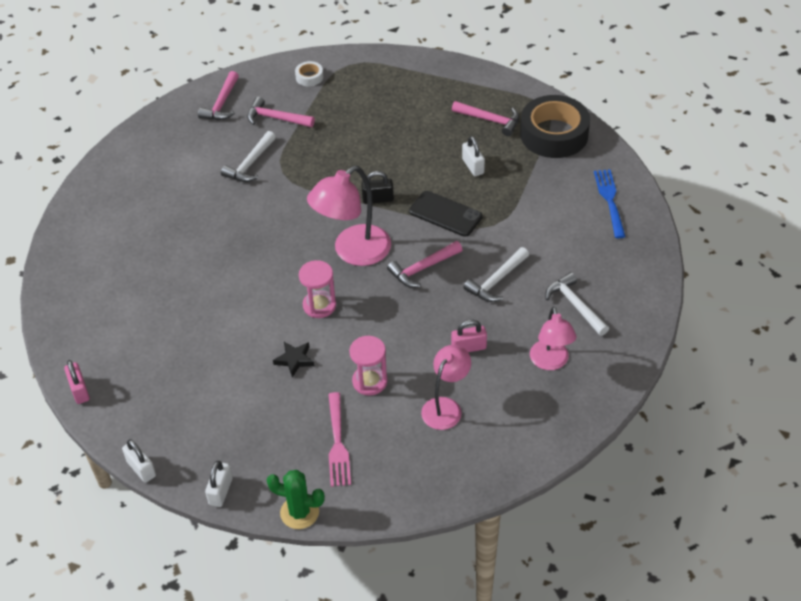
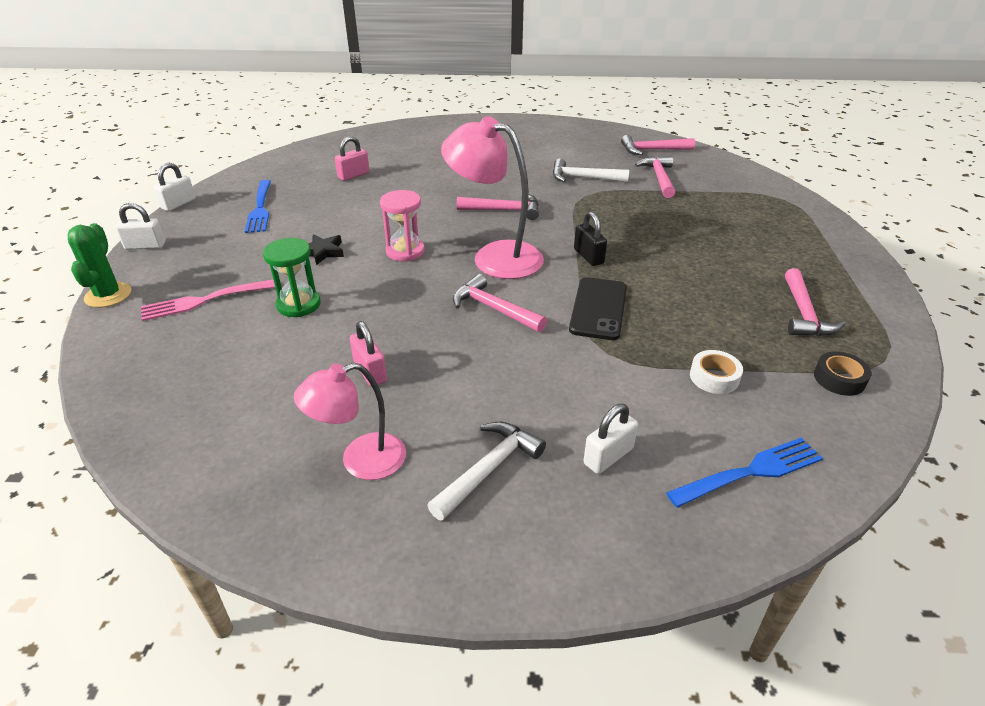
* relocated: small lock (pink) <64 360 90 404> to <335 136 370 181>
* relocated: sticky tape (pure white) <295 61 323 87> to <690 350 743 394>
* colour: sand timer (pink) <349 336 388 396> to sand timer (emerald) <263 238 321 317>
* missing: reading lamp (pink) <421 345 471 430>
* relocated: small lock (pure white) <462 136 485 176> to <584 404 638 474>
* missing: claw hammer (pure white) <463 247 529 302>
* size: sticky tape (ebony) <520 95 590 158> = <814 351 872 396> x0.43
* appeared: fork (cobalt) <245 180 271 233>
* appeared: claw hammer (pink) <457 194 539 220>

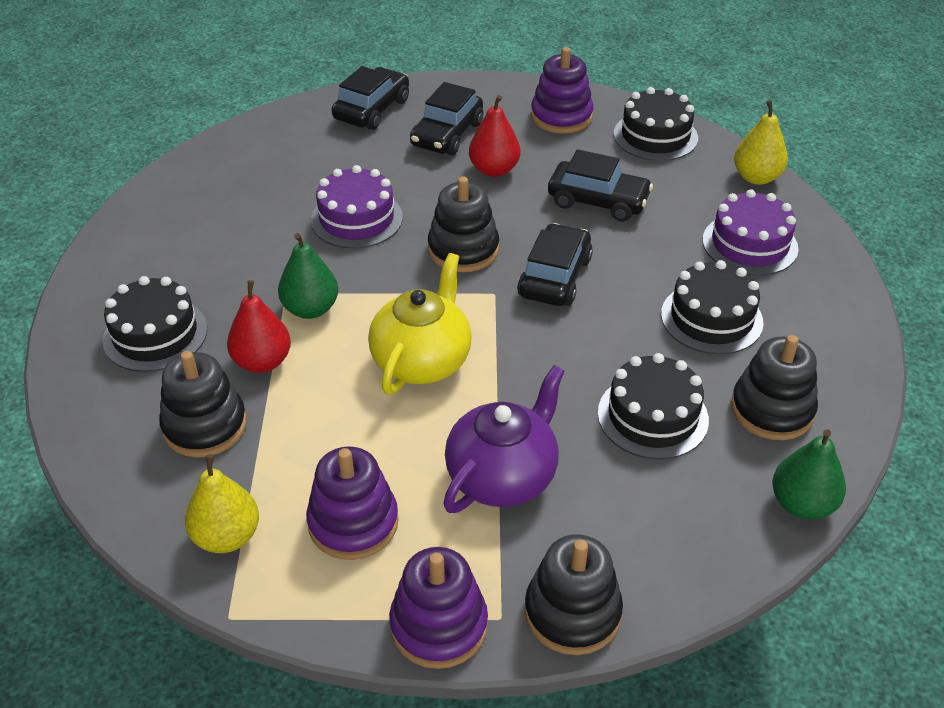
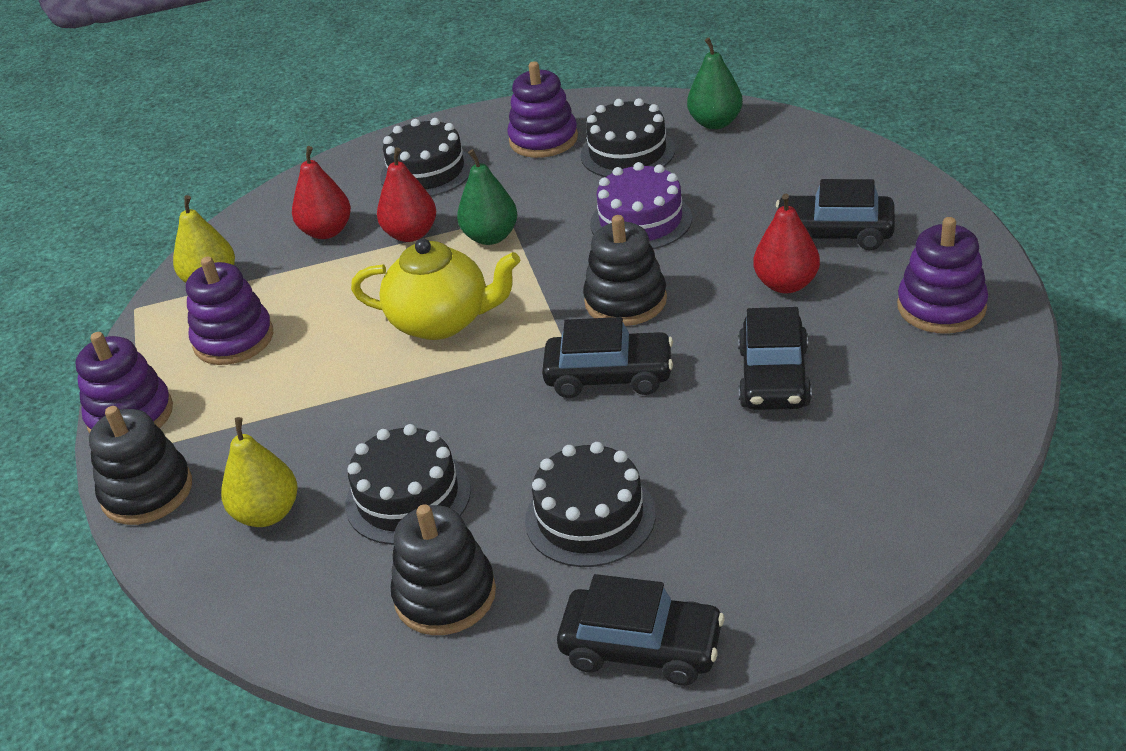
* exchanged: stacking rings (ebony) <159 351 247 457> to toy pear (red) <292 146 351 239>
* relocated: automobile (ebony) <332 66 409 130> to <557 574 724 685>
* missing: china teapot (purple) <443 365 565 513>
* relocated: cake (ebony) <614 87 698 161> to <581 98 675 177>
* missing: cake (purple) <703 189 798 276>
* relocated: toy pear (yellow) <734 100 788 185> to <221 417 298 527>
* relocated: toy pear (emerald) <772 429 846 520> to <687 38 743 129>
* appeared: stacking rings (purple) <507 61 578 158>

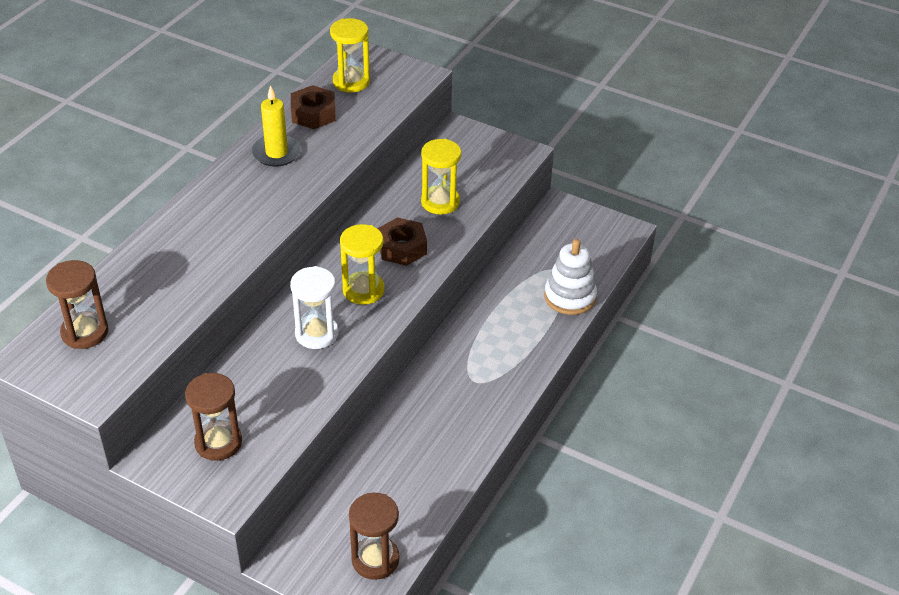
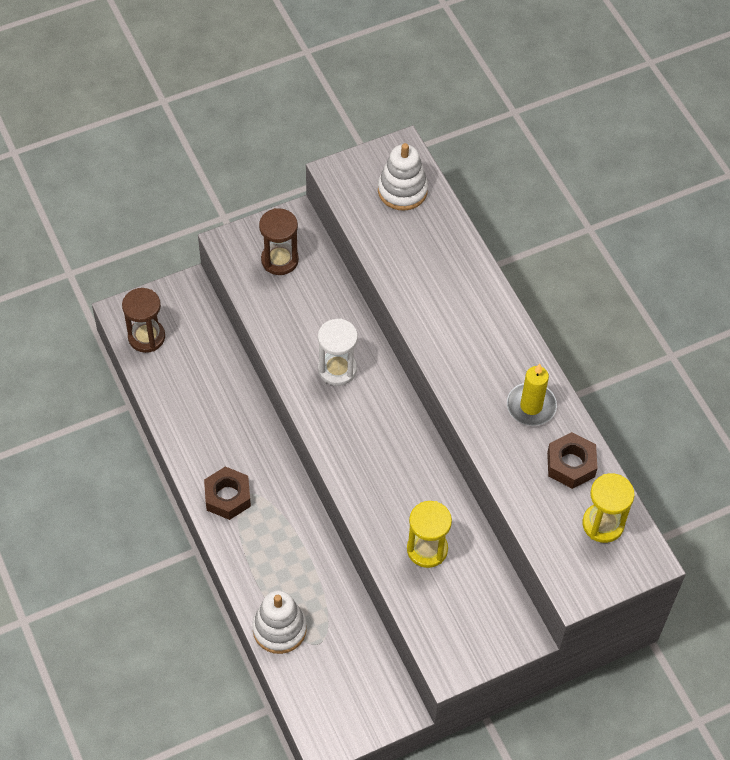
* exchanged: sand timer (dark brown) <46 260 109 349> to stacking rings (pure white) <378 143 428 211>
* missing: sand timer (yellow) <340 224 385 305>
* relocated: nut (dark brown) <377 217 427 266> to <204 466 251 520>

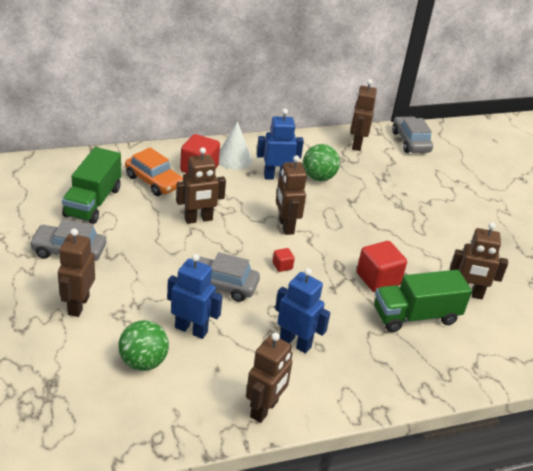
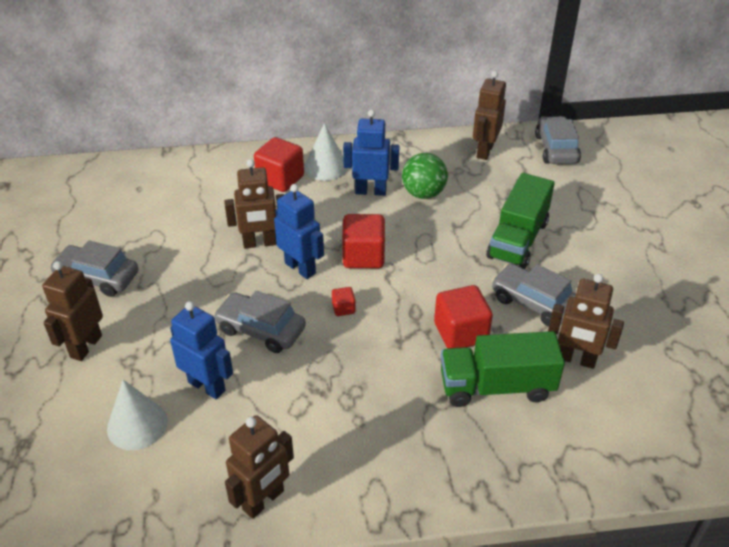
* relocated: toy truck (emerald) <62 147 121 224> to <487 173 555 269>
* exchanged: play ball (emerald) <118 320 169 371> to solid cone (pure white) <107 380 168 450>
* missing: automobile (bright orange) <125 147 183 196>
* relocated: toy robot (cobalt) <275 268 330 354> to <274 184 324 279>
* exchanged: toy robot (dark brown) <276 155 307 235> to block (red) <342 214 385 268>
* appeared: automobile (gray) <492 263 576 327>

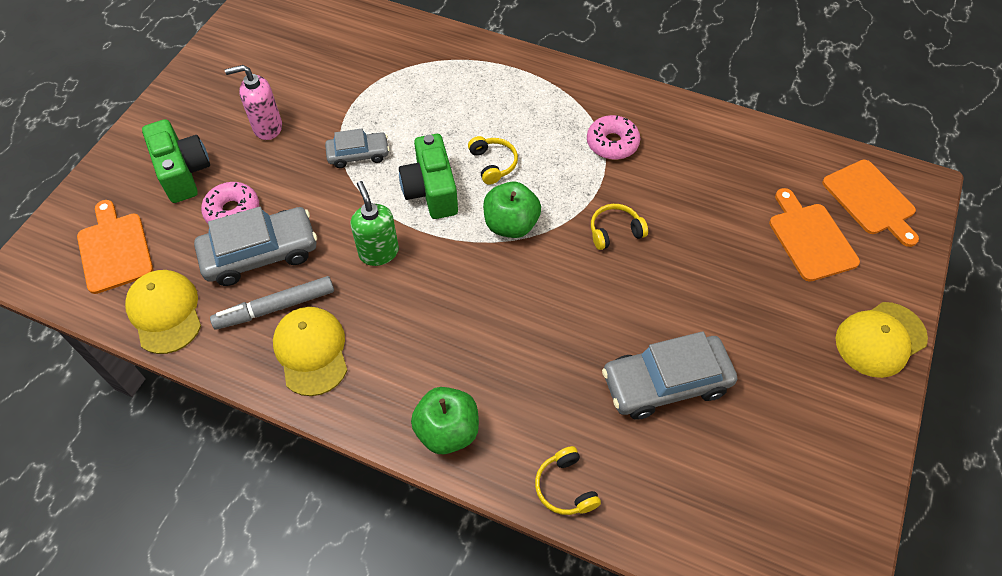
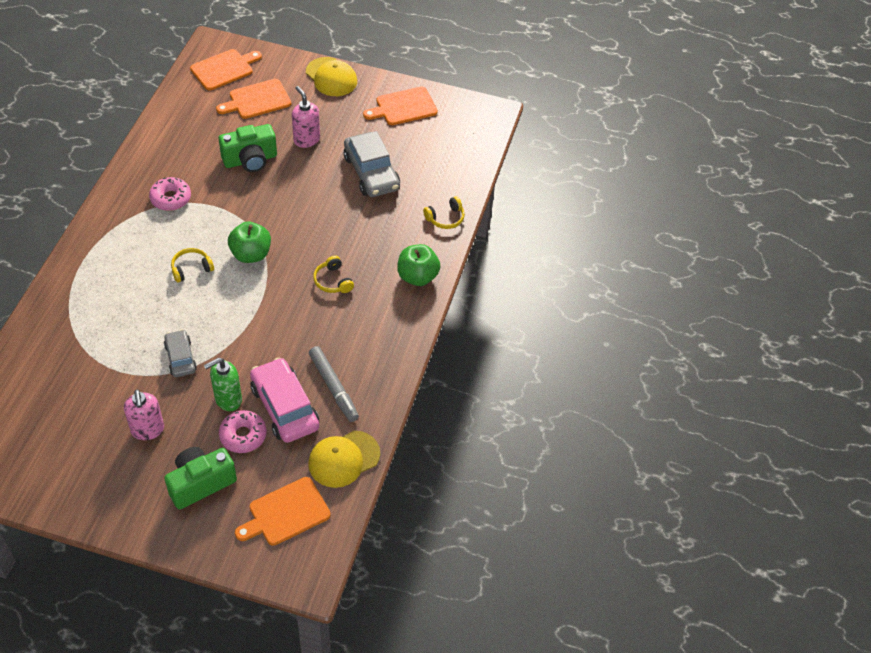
* colour: automobile (gray) <194 207 317 286> to automobile (pink) <250 357 319 443>
* missing: cap (yellow) <273 307 347 396>
* relocated: soap dispenser (emerald) <350 181 399 266> to <204 358 242 411>
* relocated: camera (emerald) <399 134 458 219> to <219 124 277 172>
* relocated: over-ear headphones (yellow) <591 204 648 250> to <313 255 354 293>
* appeared: soap dispenser (pink) <292 86 320 148>
* appeared: chopping board (bright orange) <363 86 438 125>

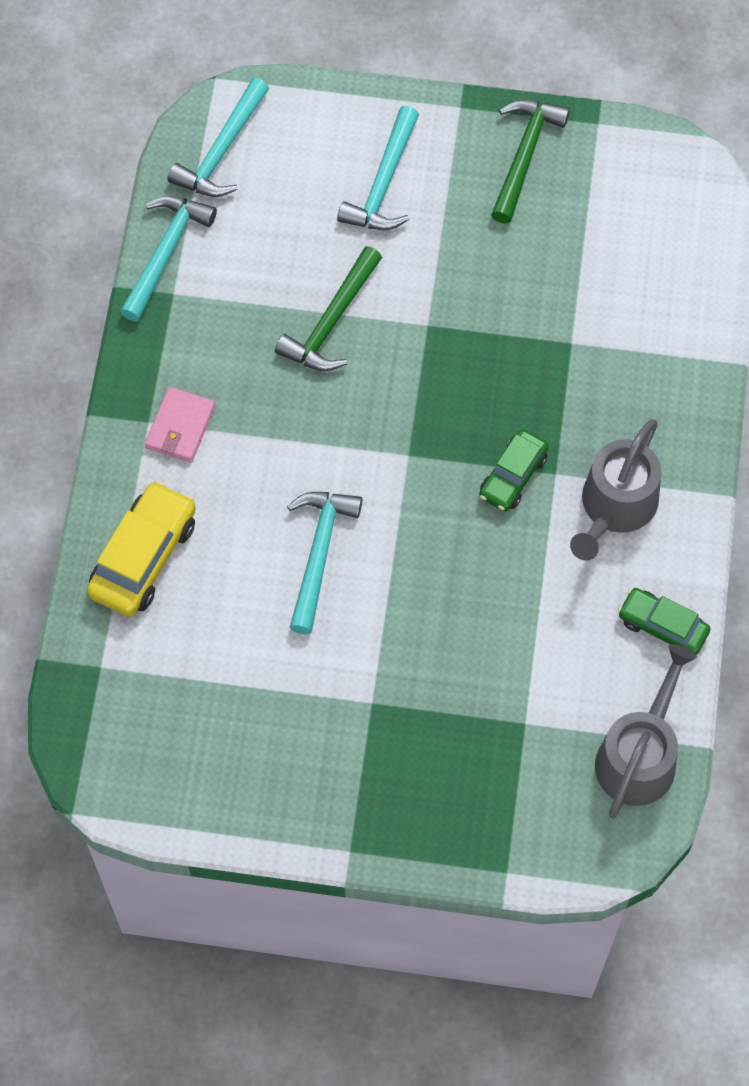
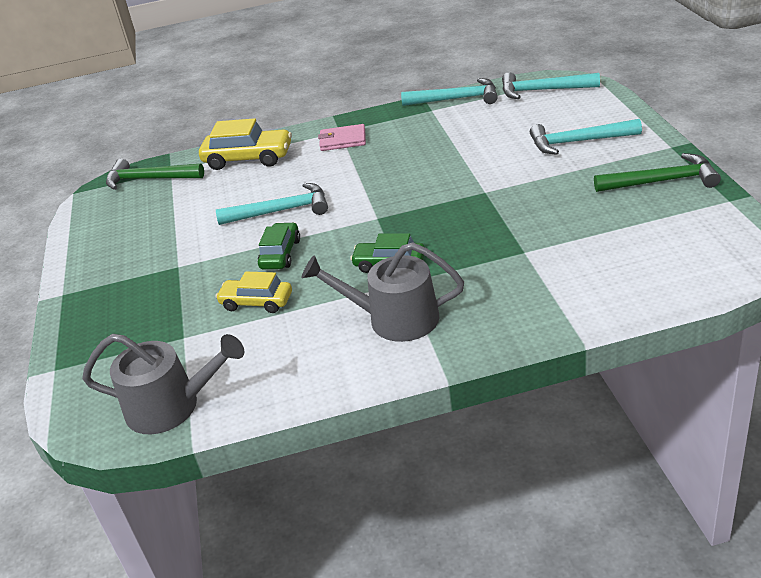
* relocated: claw hammer (emerald) <275 246 382 371> to <106 158 204 190>
* relocated: automobile (emerald) <618 588 710 655> to <258 222 300 269>
* appeared: automobile (yellow) <215 272 292 313>

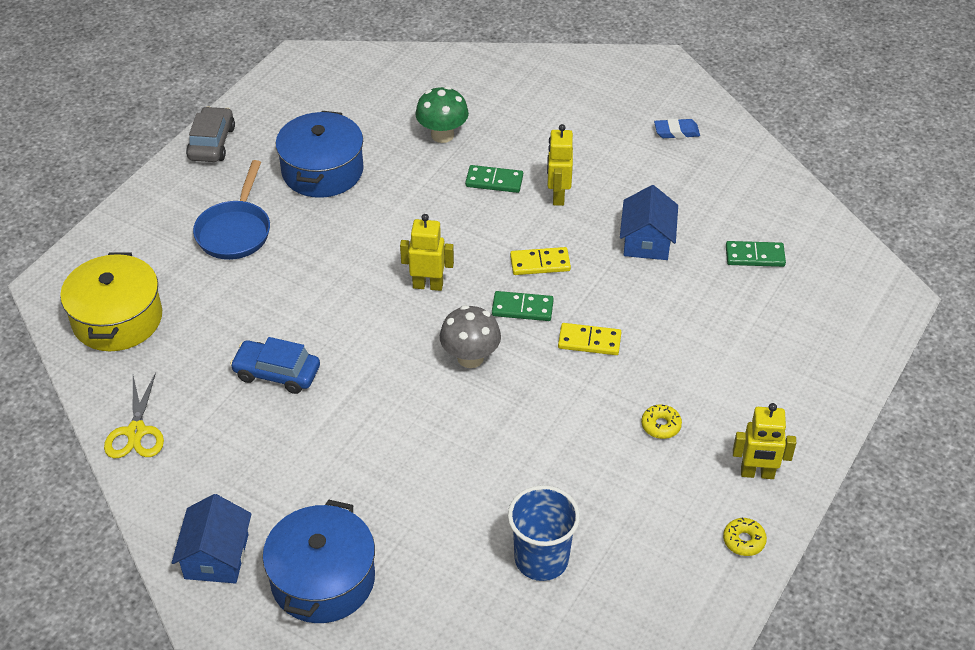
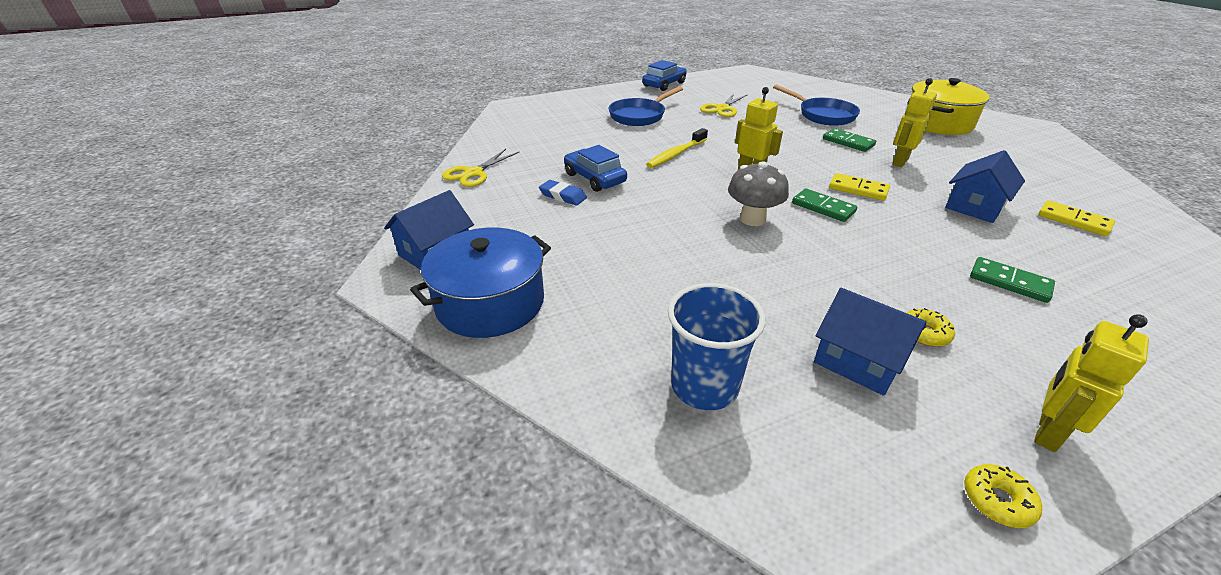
* relocated: stockpot (yellow) <60 252 162 351> to <905 78 990 135>
* colour: automobile (gray) <186 106 235 162> to automobile (cobalt) <642 60 687 91>
* exchanged: stockpot (cobalt) <276 111 364 198> to pair of scissors (yellow) <700 93 748 117>
* exchanged: fungus (emerald) <415 86 469 143> to pan (cobalt) <773 85 860 126>
* relocated: domino (yellow) <558 323 621 355> to <1038 200 1115 236>
* relocated: gum eraser (cobalt) <654 119 700 138> to <539 180 587 205>
* relocated: domino (emerald) <726 241 786 267> to <970 257 1055 303>
* spun: toy robot (yellow) <733 403 796 479> = <1034 314 1149 452> 90 degrees clockwise
* appeared: toothbrush (yellow) <646 128 708 168>
* appeared: toy house (cobalt) <814 288 926 396>

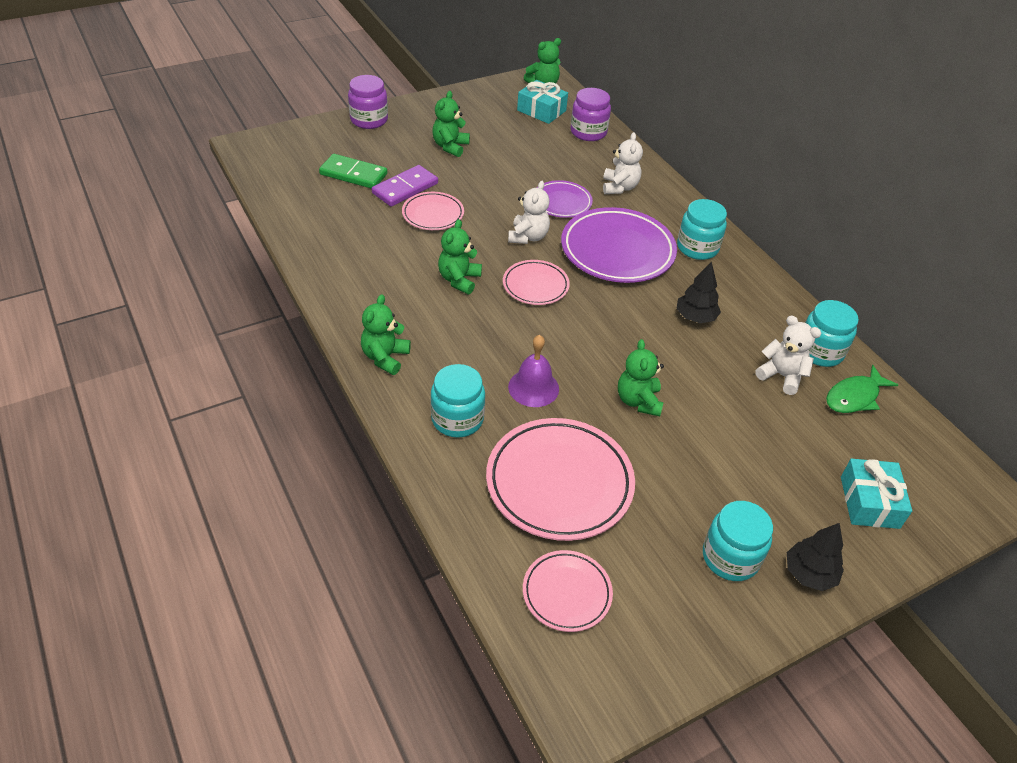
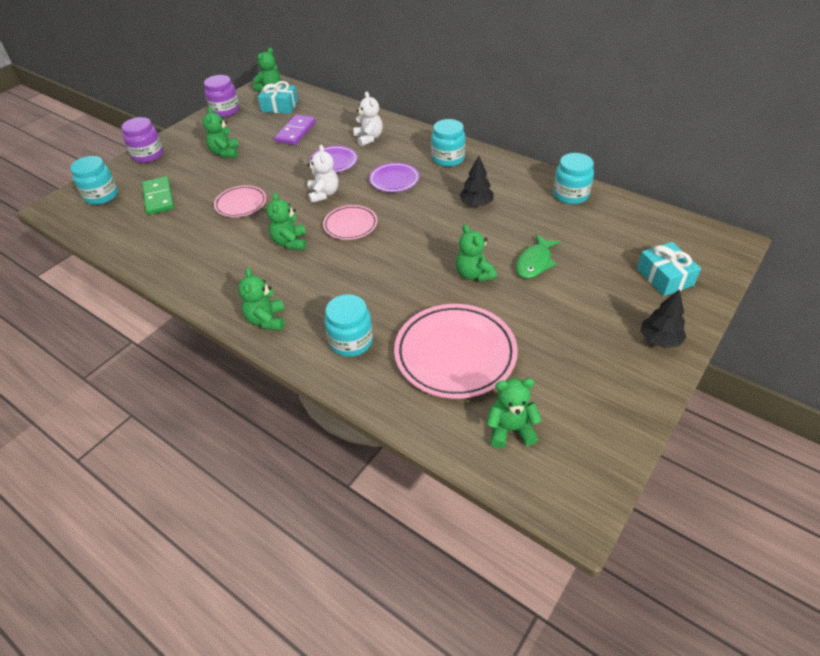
* spun: domino (emerald) <319 154 387 189> = <142 176 174 215> 75 degrees clockwise
* relocated: domino (purple) <372 165 438 207> to <274 114 316 145>
* missing: school bell (purple) <508 335 559 407>
* exchanged: dinner plate (pink) <523 550 613 632> to stuffed bear (emerald) <486 378 542 448>
* size: dinner plate (purple) <561 207 677 283> = <369 163 420 192> x0.55
* relocated: jam jar (purple) <570 88 611 141> to <204 75 239 117>
* relocated: jam jar (aqua) <703 501 773 581> to <70 156 118 205>
* missing: stuffed bear (pure white) <755 316 822 395>
* relocated: toy fish (emerald) <826 365 898 413> to <516 234 560 279>

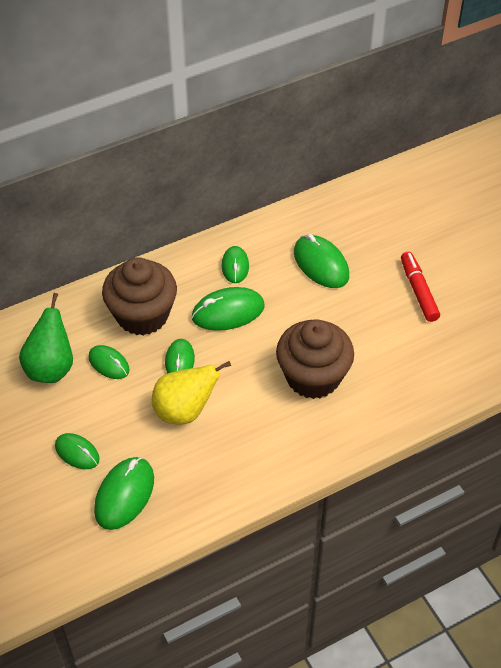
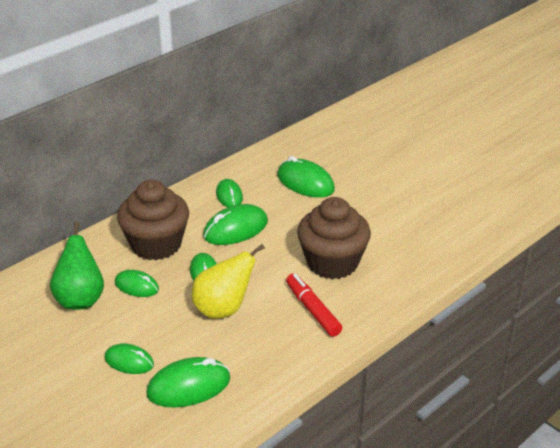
* spun: mouse (emerald) <94 457 154 530> = <146 357 230 407> 60 degrees clockwise
* relocated: marker pen (red) <401 252 440 322> to <286 274 342 337>

